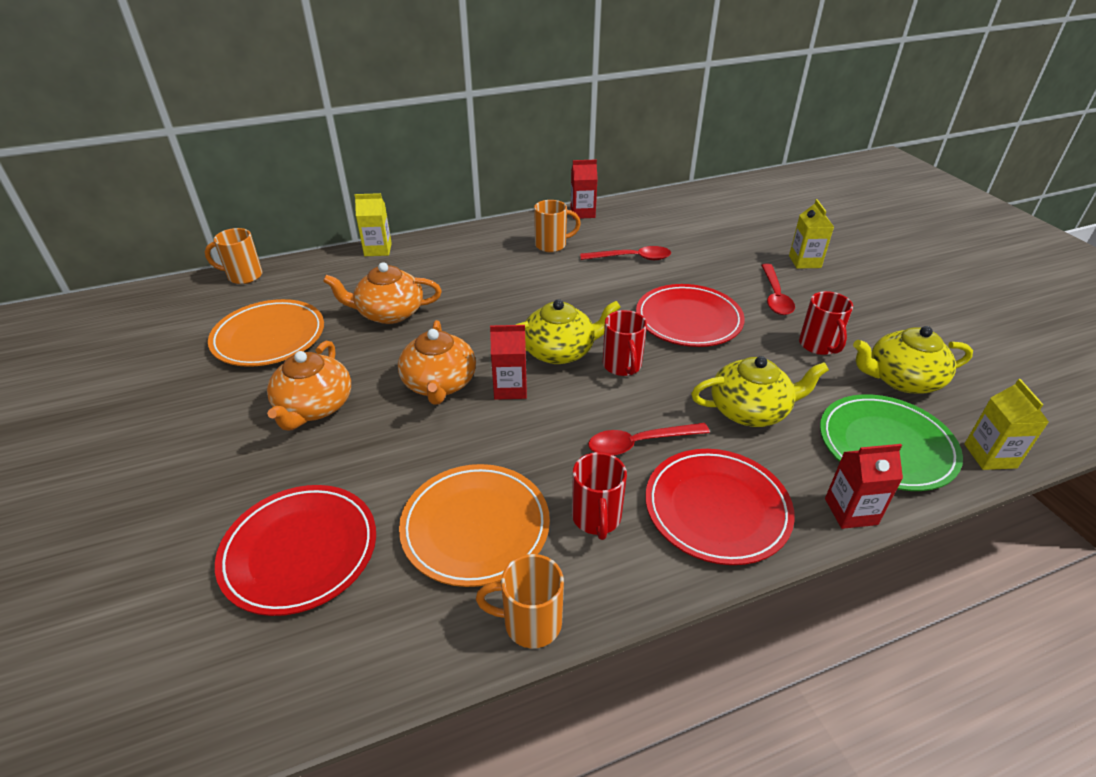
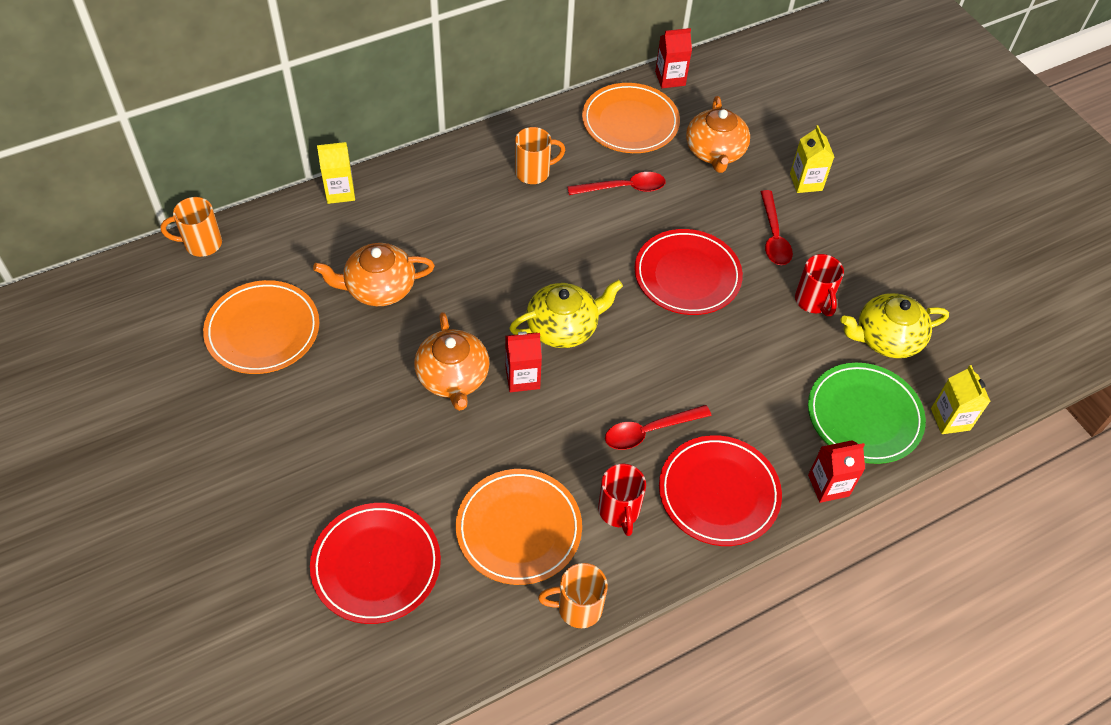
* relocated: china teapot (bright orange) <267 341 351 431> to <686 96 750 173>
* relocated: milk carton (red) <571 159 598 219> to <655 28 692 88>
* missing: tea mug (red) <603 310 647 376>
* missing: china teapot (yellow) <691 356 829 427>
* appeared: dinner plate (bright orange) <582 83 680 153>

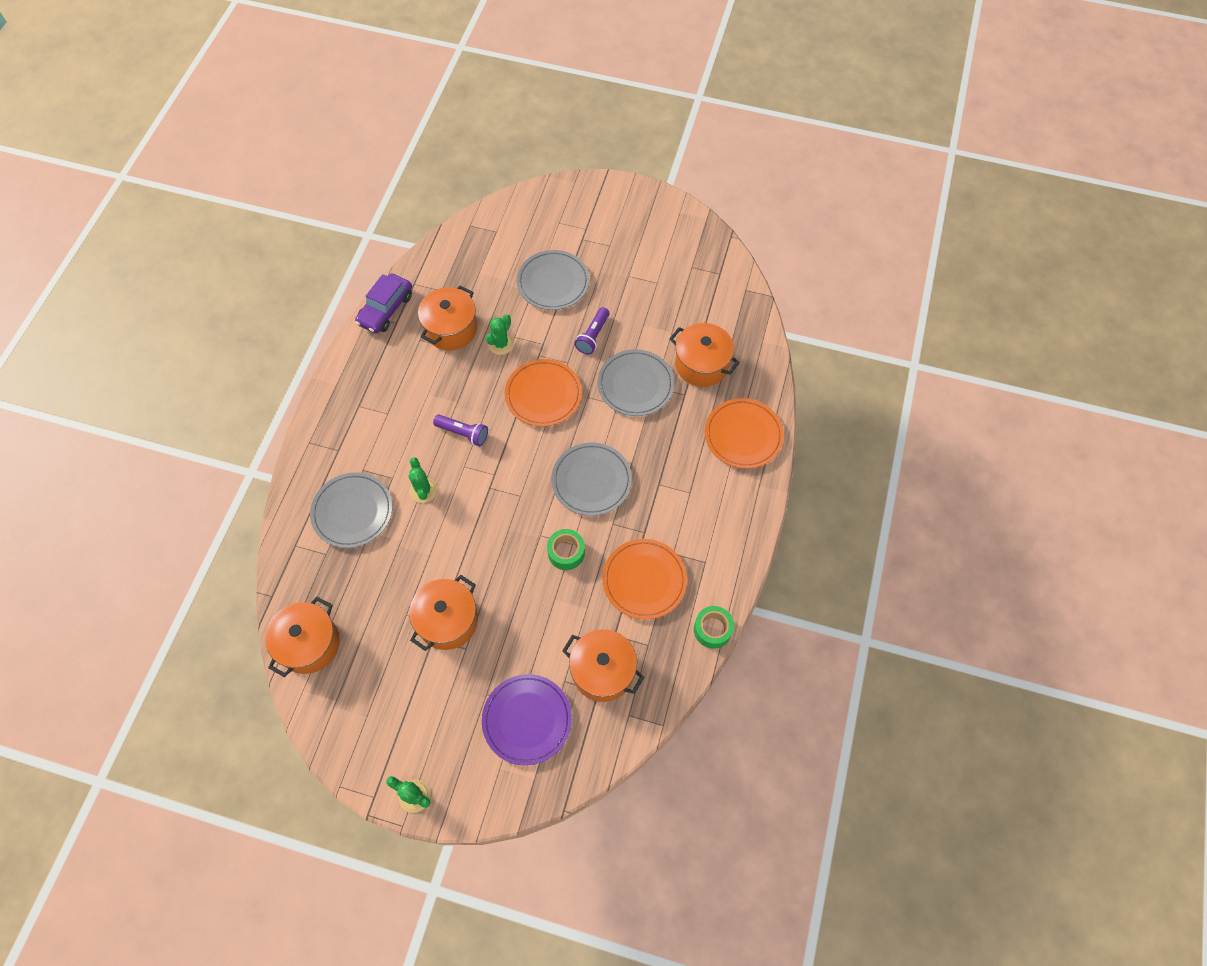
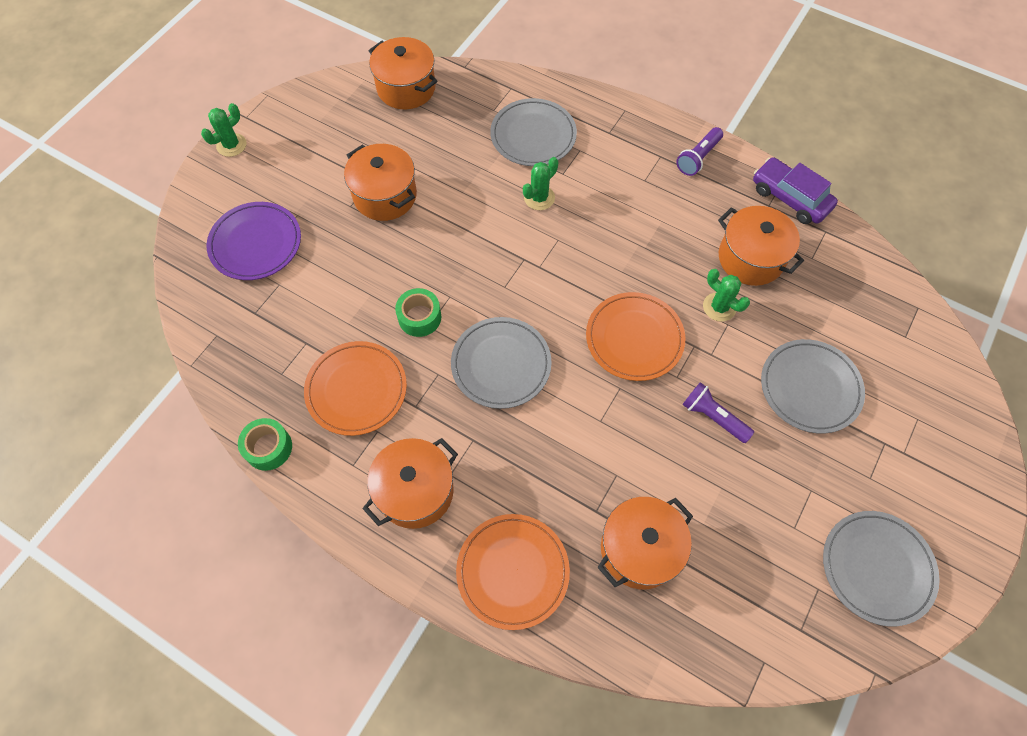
* spun: prickly plant (emerald) <409 457 437 503> = <523 157 558 210> 45 degrees counterclockwise
* relocated: torch (purple) <433 415 488 446> to <676 127 723 176>
* relocated: stockpot (bright orange) <562 629 644 702> to <362 438 458 529>
* relocated: dinner plate (gray) <597 349 674 416> to <823 511 940 626>

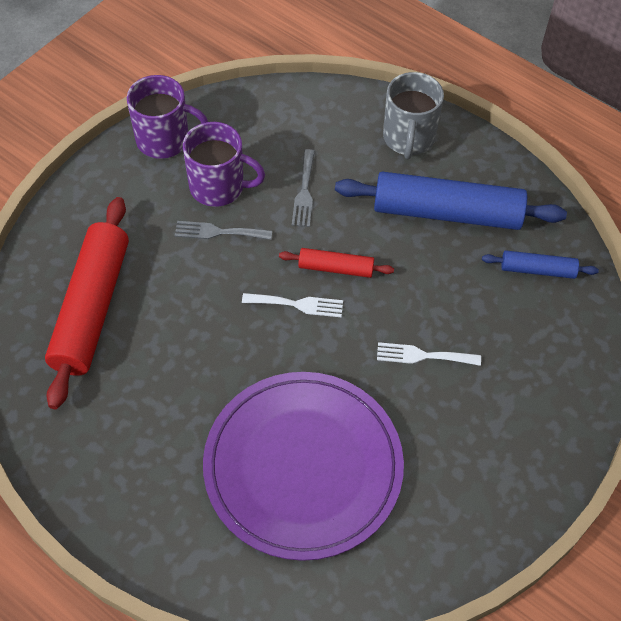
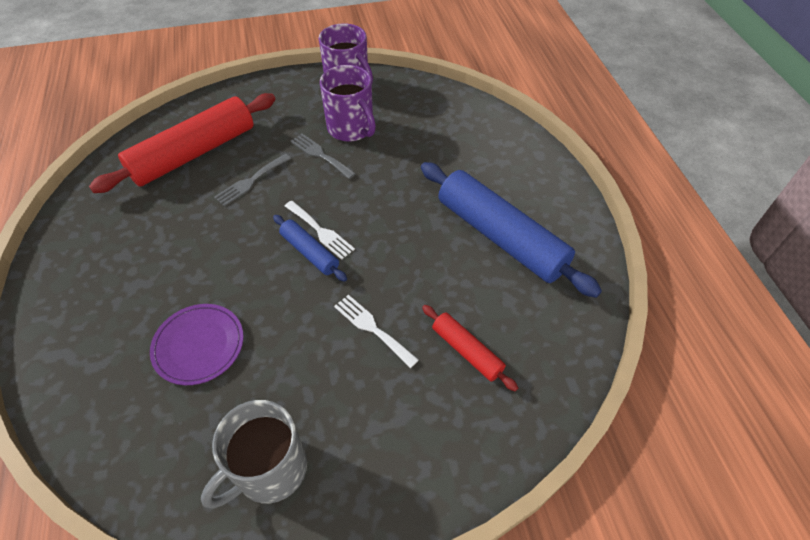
* size: dinner plate (purple) <203 372 404 561> = <150 304 243 385> x0.47
* relocated: rolling pin (red) <279 248 394 278> to <422 305 518 391>
* relocated: fork (gray) <292 149 315 227> to <214 154 291 206>
* relocated: tea mug (gray) <383 72 444 159> to <201 400 307 509>
* relocated: rolling pin (cobalt) <482 250 599 279> to <273 215 347 282>

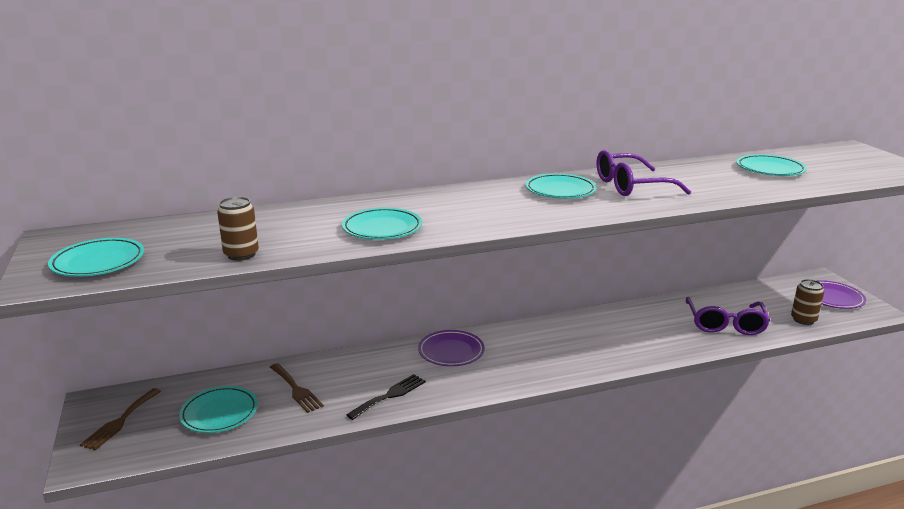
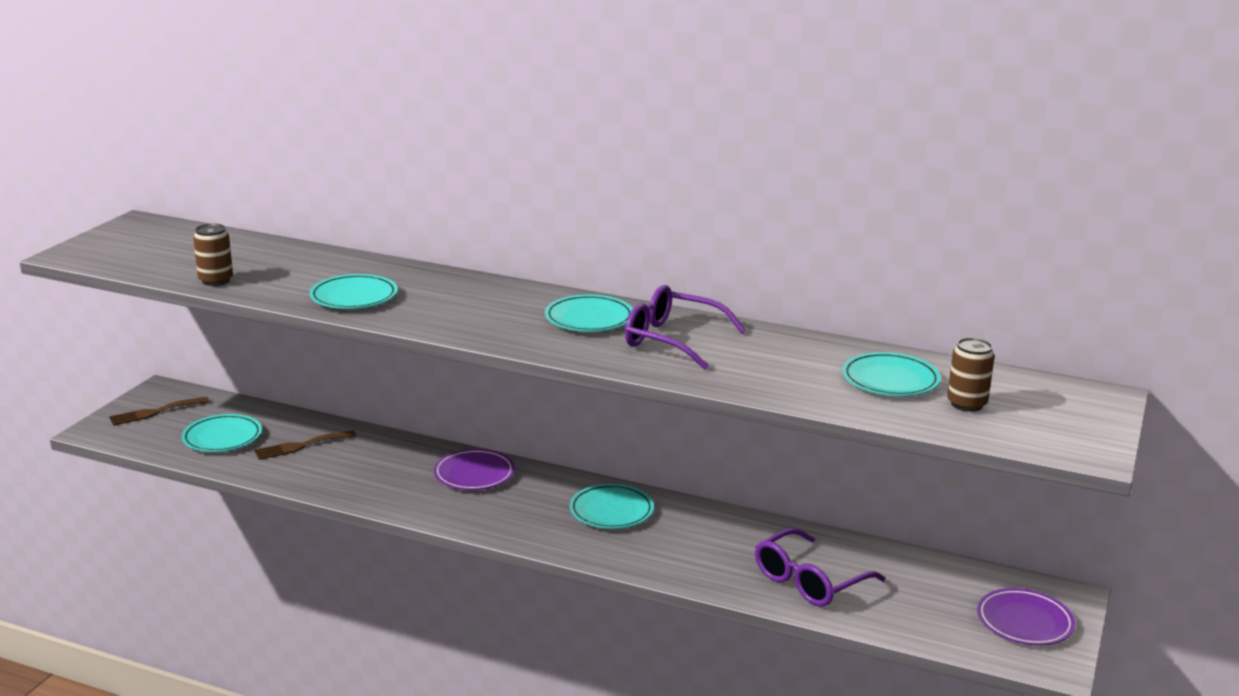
* relocated: dinner plate (aqua) <48 238 144 277> to <570 484 654 529>
* spun: fork (dark brown) <270 363 324 413> = <254 430 356 460> 60 degrees clockwise
* missing: fork (ebony) <346 374 426 420>
* relocated: can (dark brown) <791 279 824 325> to <947 338 995 412>

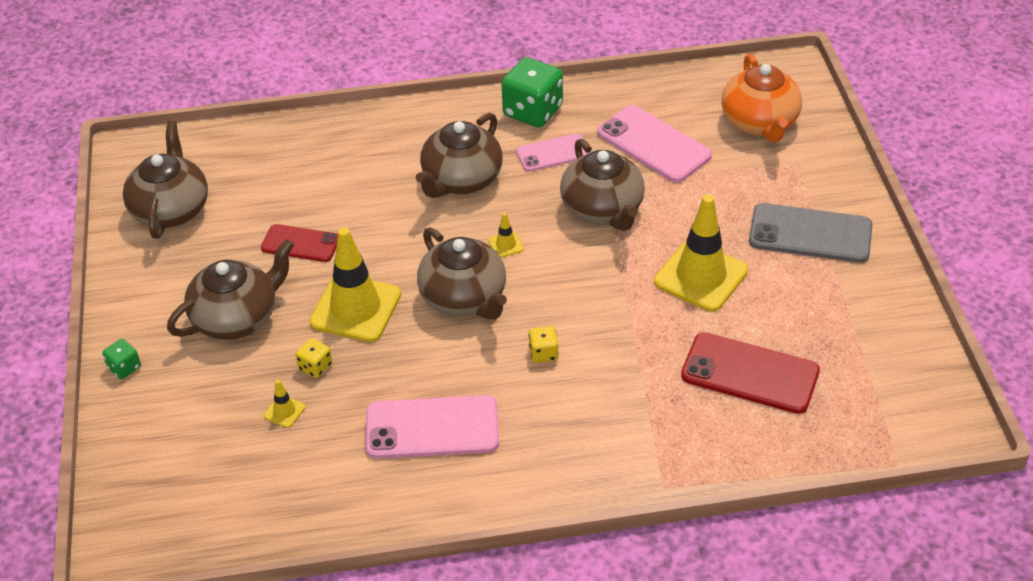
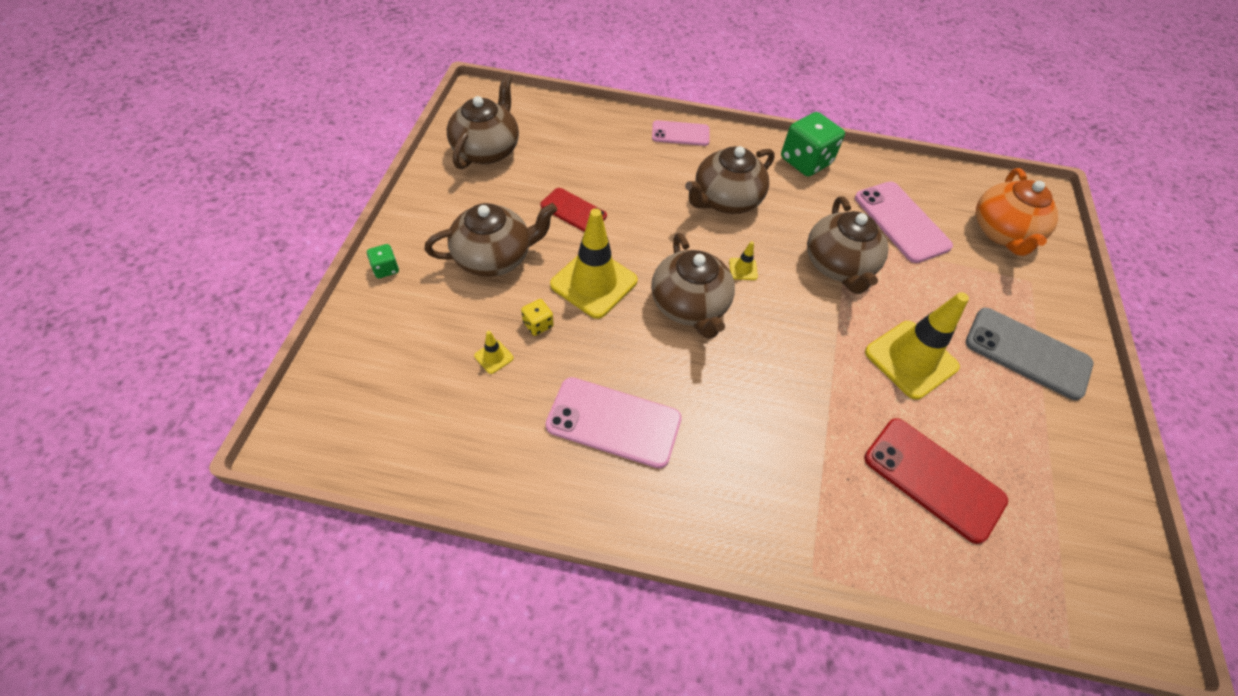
* relocated: mobile phone (pink) <516 134 590 172> to <652 120 710 146>
* missing: die (yellow) <529 326 559 363>

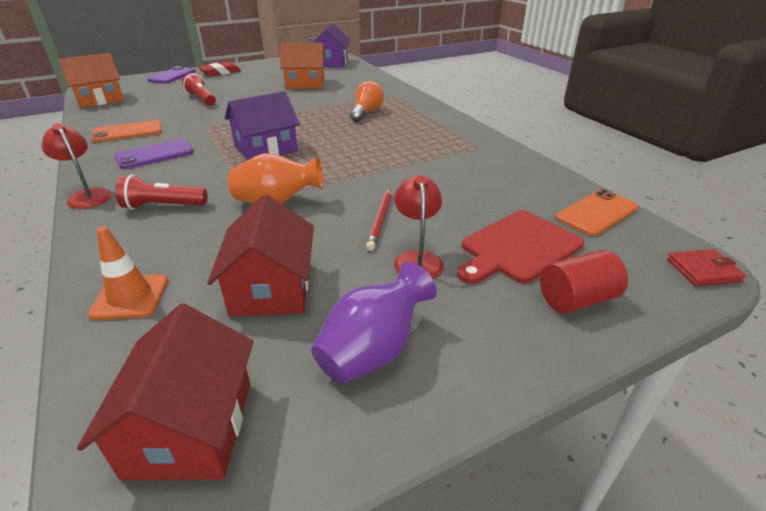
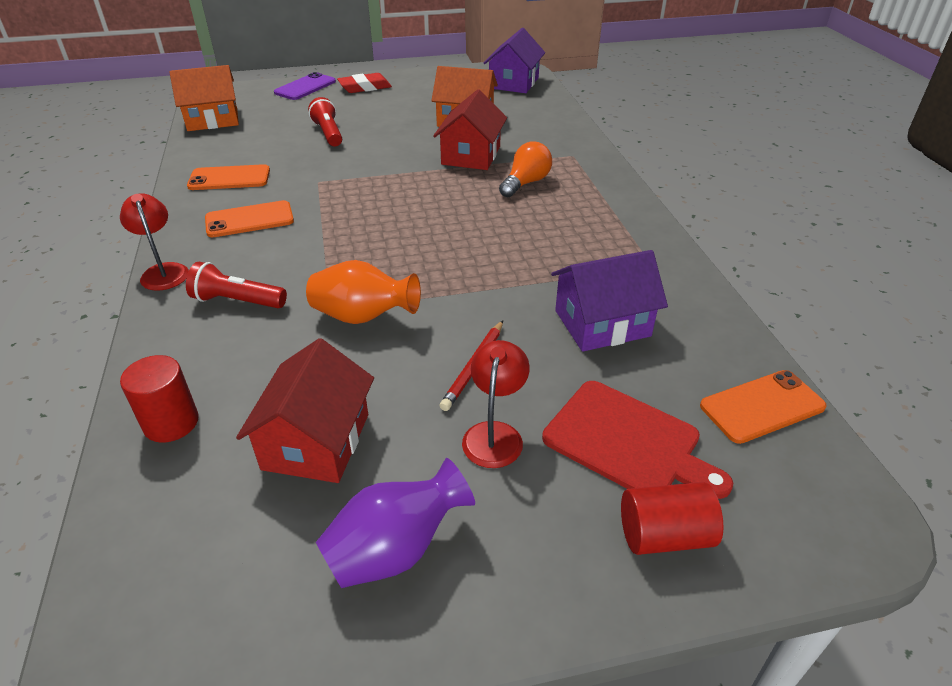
* relocated: toy house (red) <77 303 253 480> to <433 89 507 170>
* exchanged: road cone (bright orange) <88 226 168 320> to cylinder shape (red) <120 355 199 443>
* colour: mobile phone (purple) <115 139 194 169> to mobile phone (bright orange) <205 200 294 237>
* relocated: toy house (purple) <225 91 300 160> to <551 250 668 352>
* spun: chopping board (red) <457 210 584 284> = <542 381 734 499> 120 degrees counterclockwise
* missing: card wallet (red) <667 249 746 286>

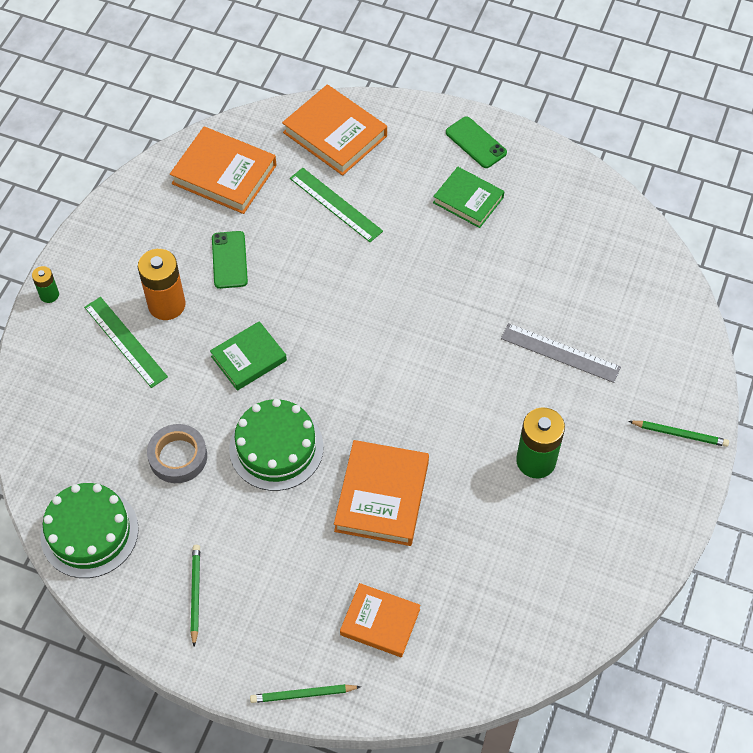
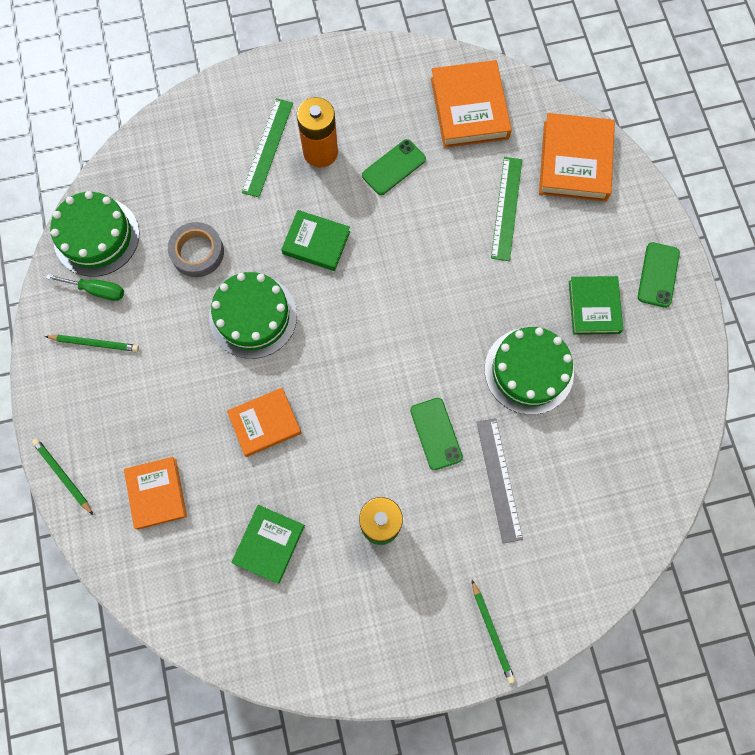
* missing: power cell (emerald) <32 266 59 303>
* spun: pencil (emerald) <190 545 200 646> = <45 335 139 352> 45 degrees clockwise
* size: hardback (bright orange) <334 440 429 546> = <227 388 301 457> x0.66
* appeared: screwdriver (emerald) <46 274 124 301>
* appeared: hardback (emerald) <231 505 305 584>
* appeared: mobile phone (emerald) <410 398 463 470>
* appeared: cake (emerald) <484 327 574 415>

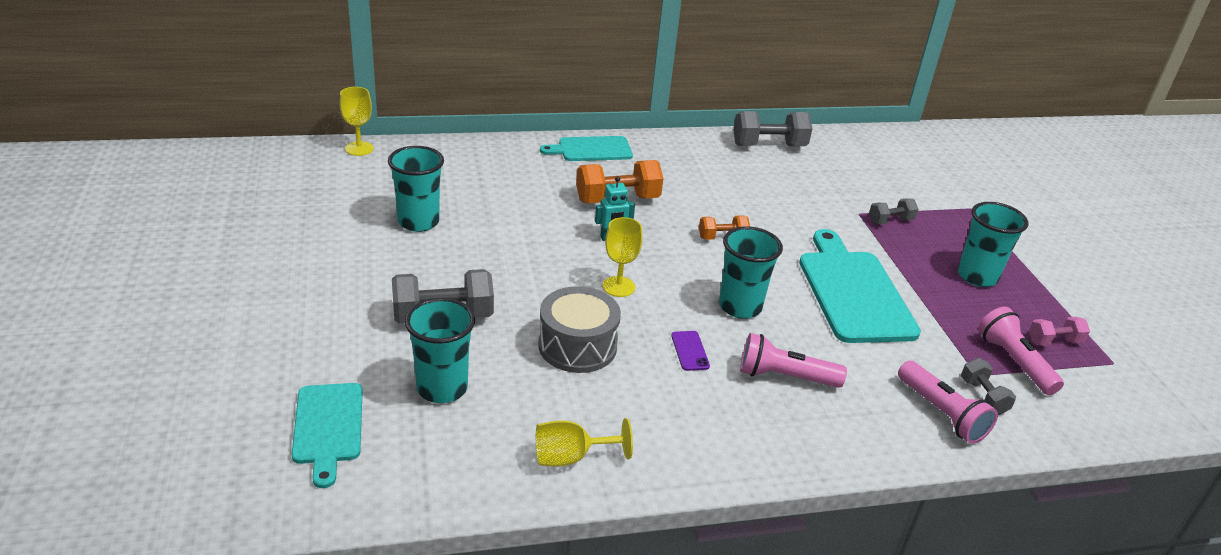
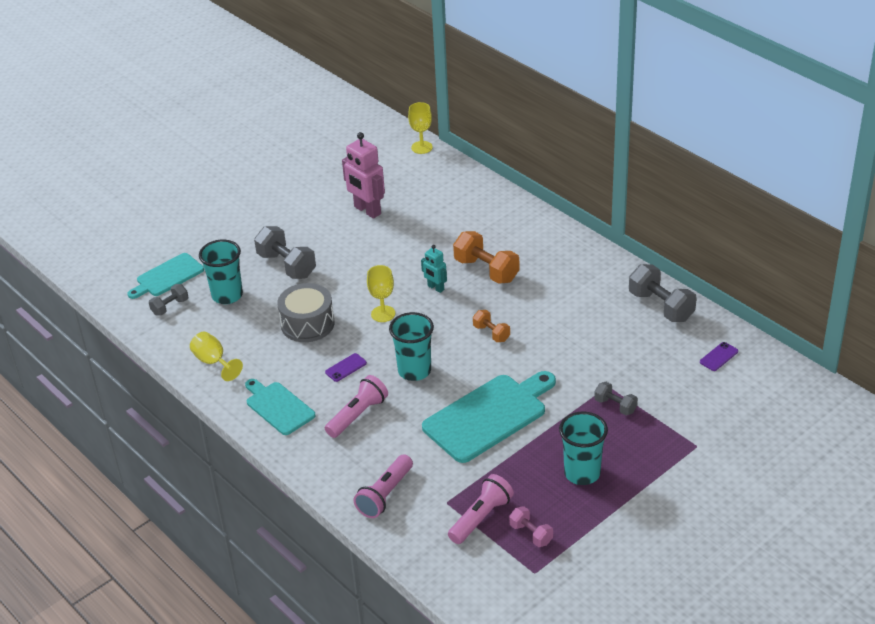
* exchanged: cup (aqua) <388 146 444 232> to toy robot (pink) <342 132 385 219>
* relocated: chopping board (aqua) <540 136 633 161> to <245 379 316 435>
* spun: torch (pink) <740 333 847 388> = <325 375 388 438> 60 degrees clockwise
* relocated: dumbbell (gray) <961 358 1016 415> to <149 284 188 316>
* appeared: mobile phone (purple) <700 342 738 371>

